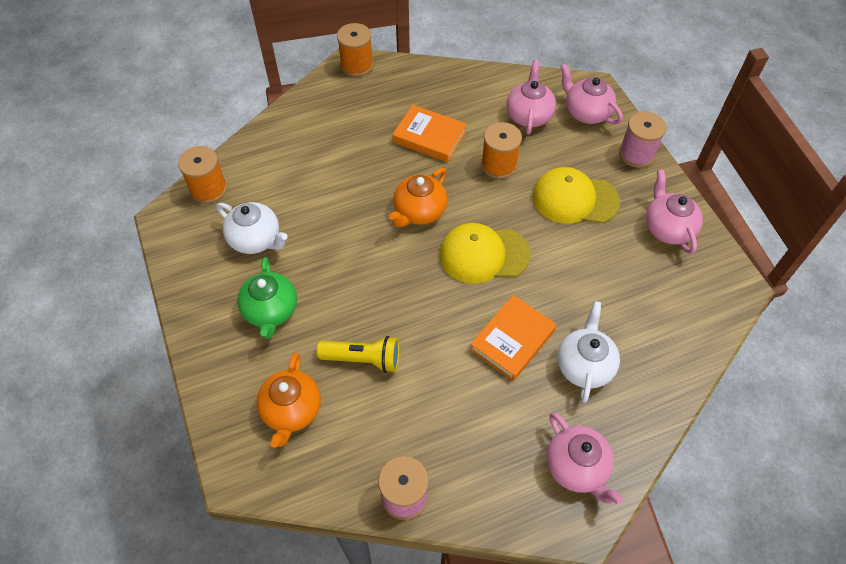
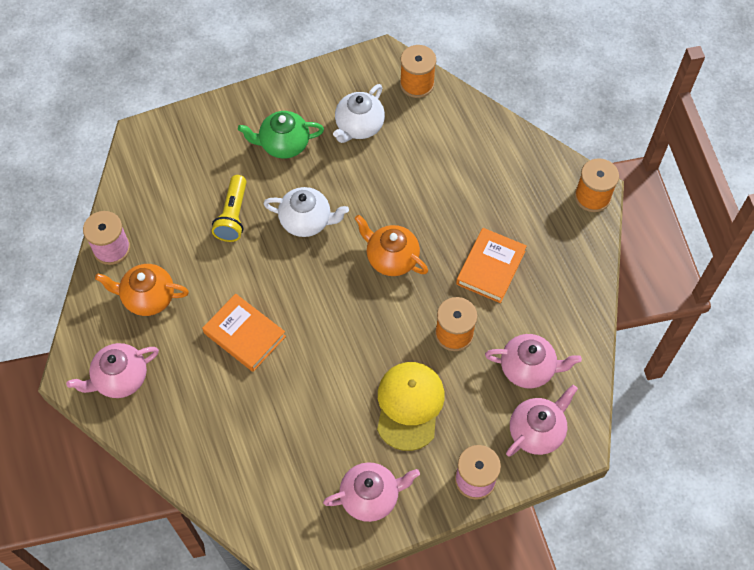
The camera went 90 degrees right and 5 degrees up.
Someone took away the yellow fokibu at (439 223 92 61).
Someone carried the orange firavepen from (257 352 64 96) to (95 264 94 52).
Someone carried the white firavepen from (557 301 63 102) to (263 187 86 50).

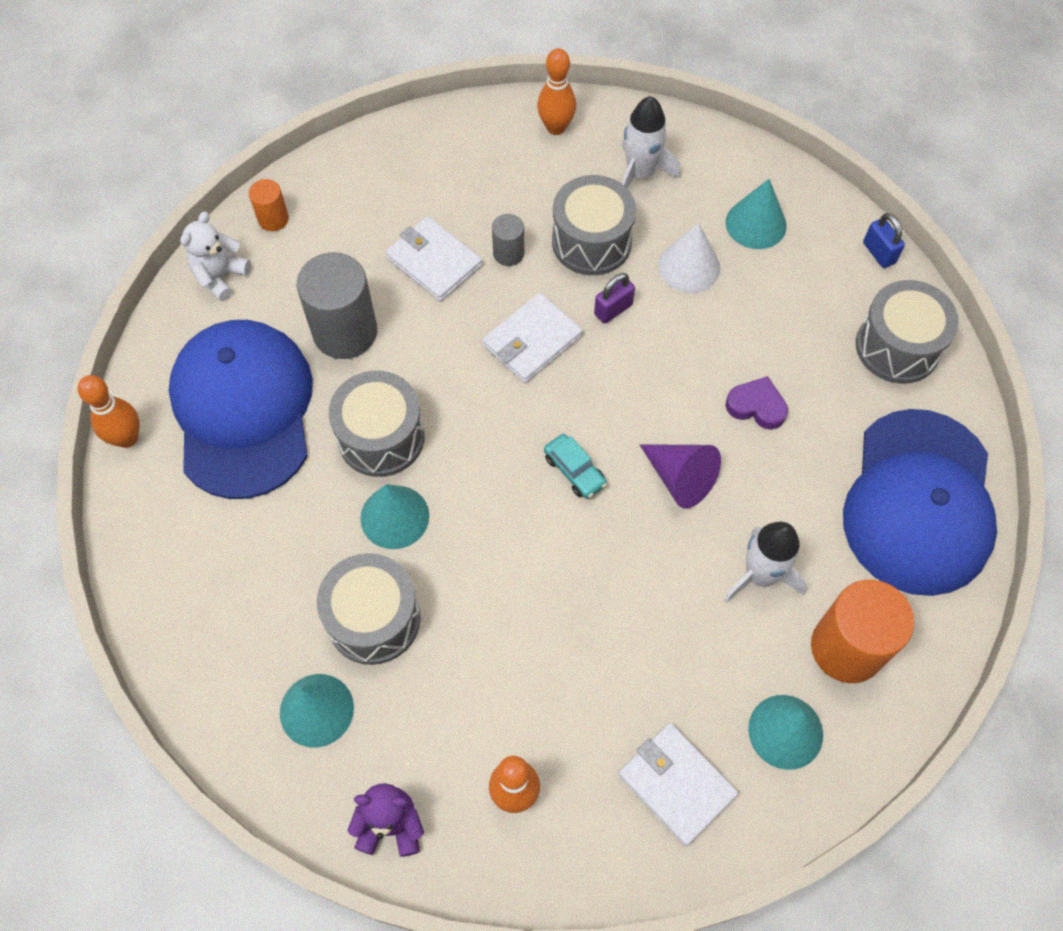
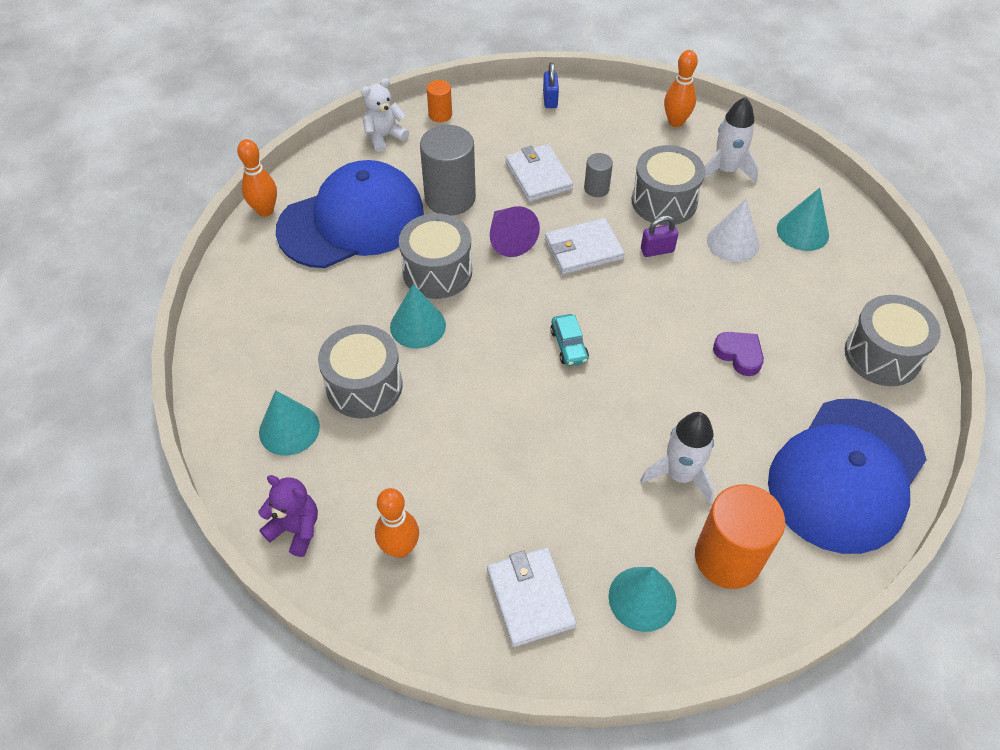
The camera went 25 degrees right and 10 degrees down.
Someone carried the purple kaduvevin from (640 444 81 64) to (490 206 50 51).
Someone carried the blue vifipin from (863 213 42 55) to (543 62 16 46).
Someone rotated the blue fokibu at (169 320 144 179) by 45 degrees clockwise.

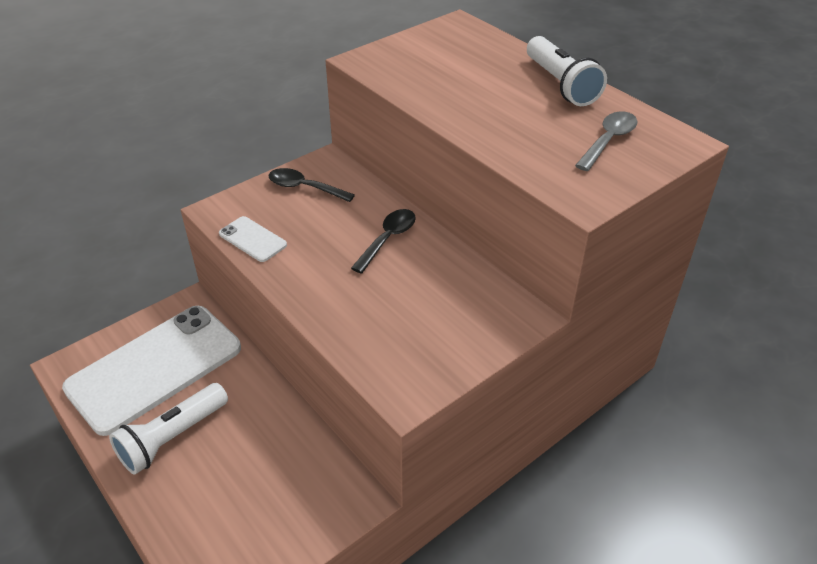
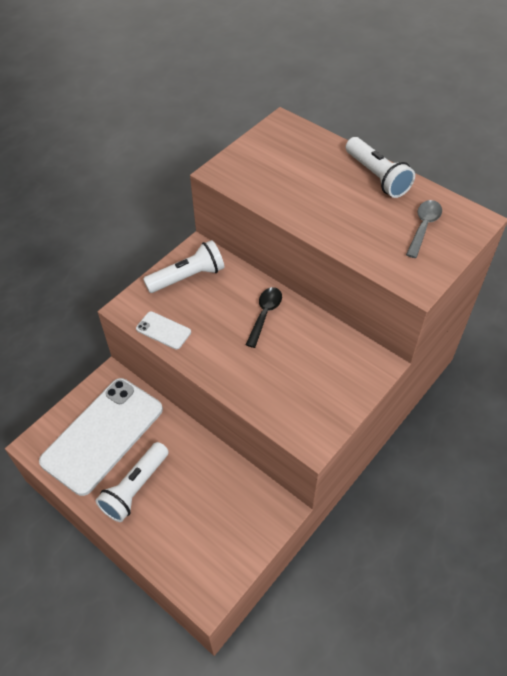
The camera went 10 degrees left and 10 degrees up.
Someone swapped the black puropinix at (268 168 87 34) for the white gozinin at (143 240 81 53).

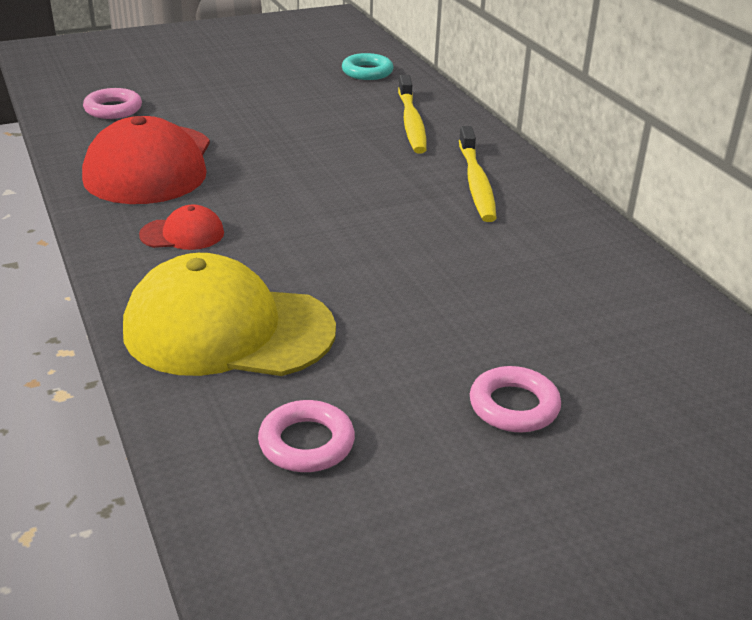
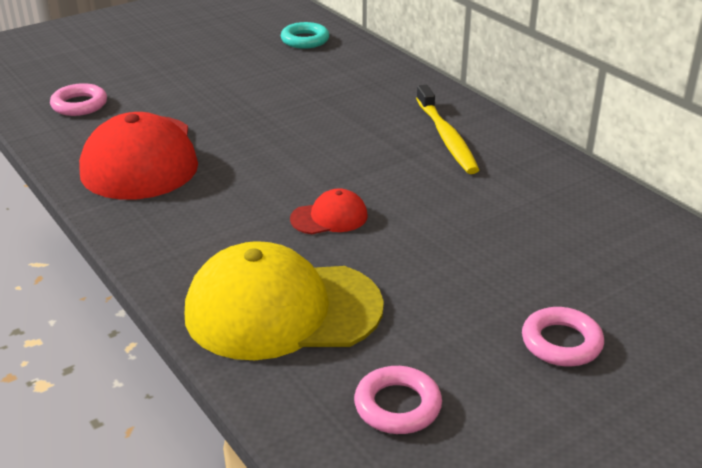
The camera went 10 degrees left and 0 degrees up.
Someone took away the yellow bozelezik at (398 75 29 78).
Someone carried the red fokibu from (139 205 85 45) to (290 188 78 46).

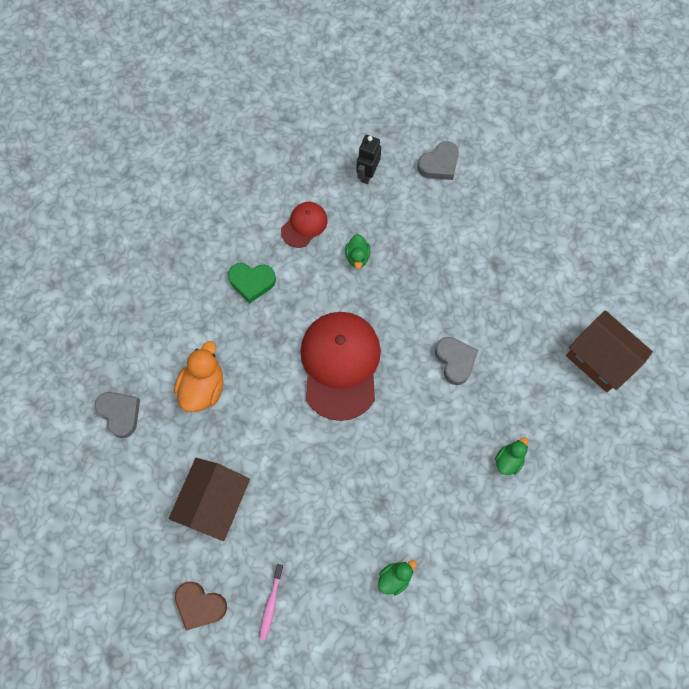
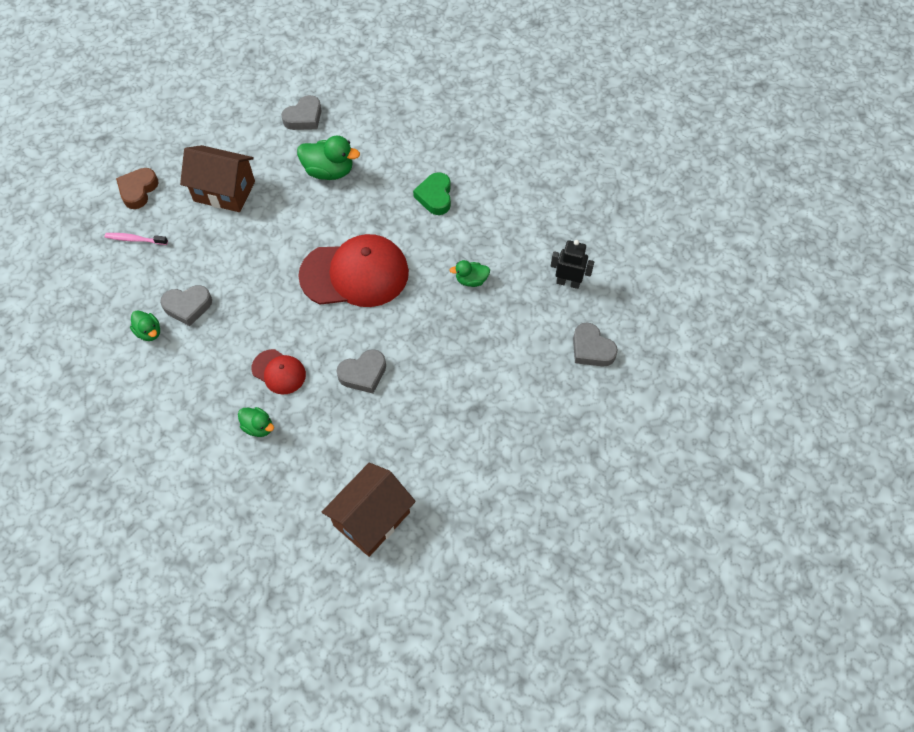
The camera went 85 degrees right and 10 degrees down.
Someone put down the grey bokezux at (160 285 52 41).
Someone carried the red fokibu from (281 202 46 46) to (252 349 54 46).
Someone repainted the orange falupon at (174 341 50 71), which became the green falupon at (297 136 63 44).

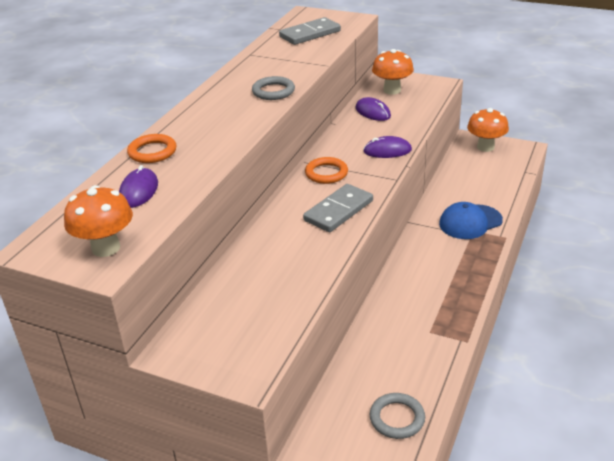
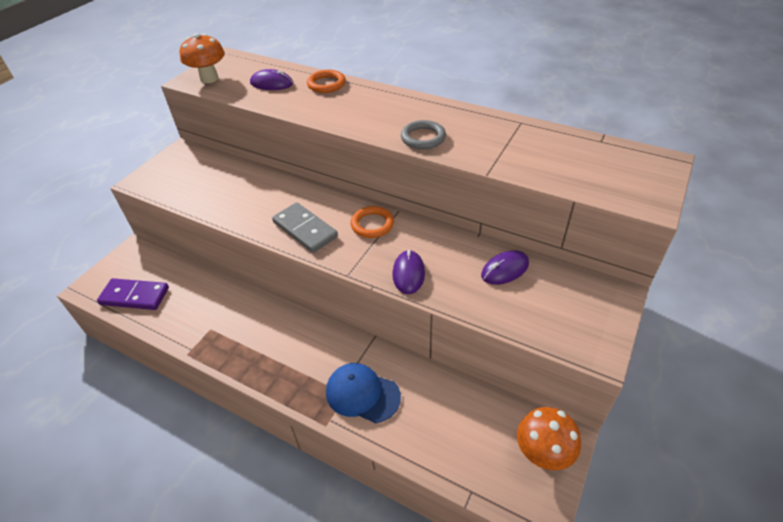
The camera went 95 degrees right and 10 degrees up.
Someone took away the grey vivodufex at (279 17 62 28).
Someone took away the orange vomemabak at (372 49 42 46).
Someone swapped the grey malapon at (370 393 55 46) for the purple vivodufex at (97 278 72 32).
Someone rotated the blue fokibu at (439 202 64 37) by 45 degrees counterclockwise.

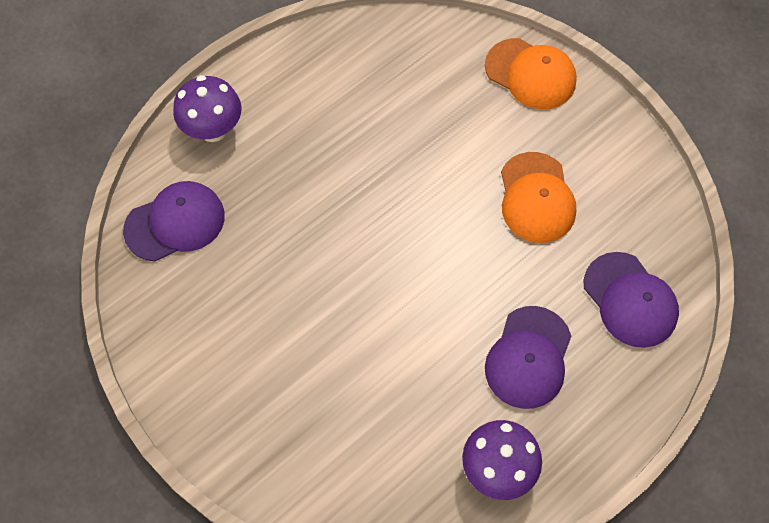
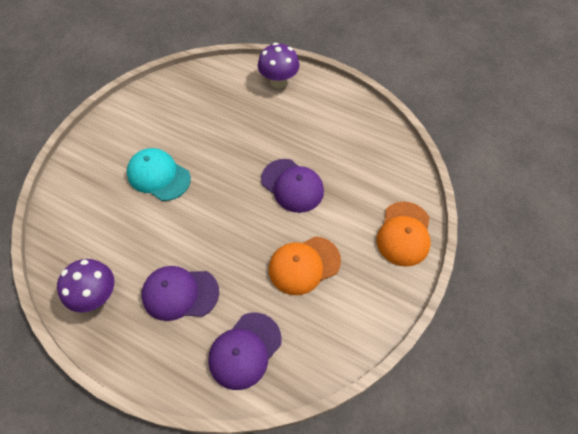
The camera went 70 degrees right and 5 degrees down.
Someone put down the turquoise fokibu at (127 148 64 53).
Someone carried the purple fokibu from (123 181 102 81) to (261 159 63 54).

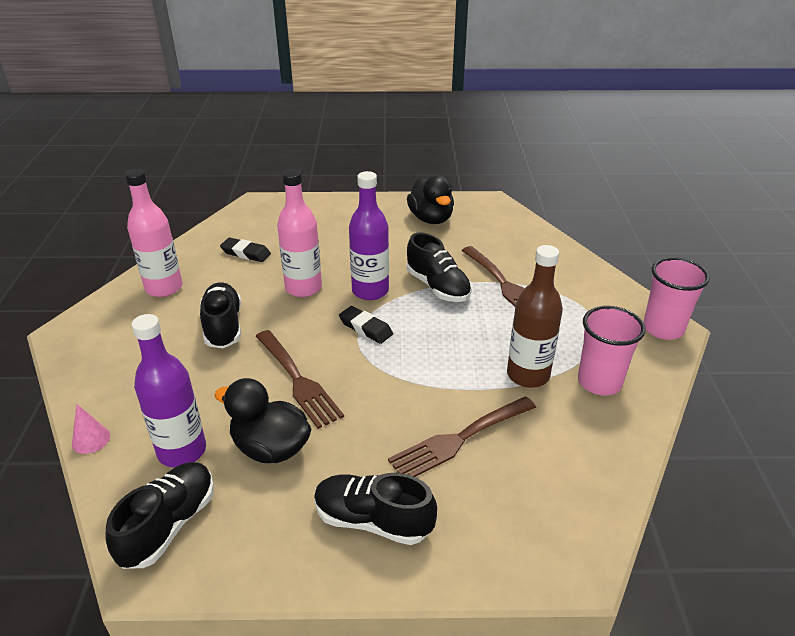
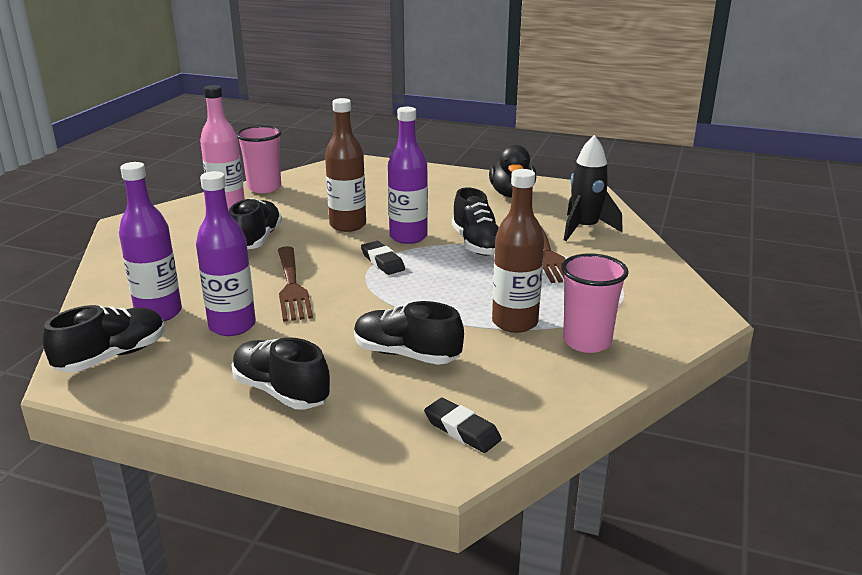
The camera went 20 degrees right and 10 degrees down.
Someone took away the pink kaduvevin at (72 404 38 50).
Someone put down the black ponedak at (564 135 59 106).
Someone carried the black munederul from (220 238 51 24) to (424 398 78 55).
Someone carried the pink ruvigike from (643 257 67 83) to (236 126 46 67).
Someone swapped the black falupon at (214 378 97 85) for the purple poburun at (196 171 60 165).
Someone swapped the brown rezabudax at (388 396 148 81) for the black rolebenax at (354 301 110 64).
Someone repainted the pink poburun at (277 169 45 128), which became the brown poburun at (325 98 41 134).

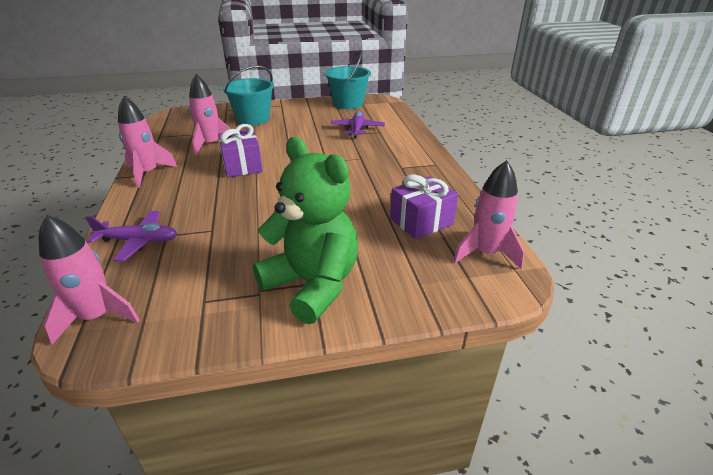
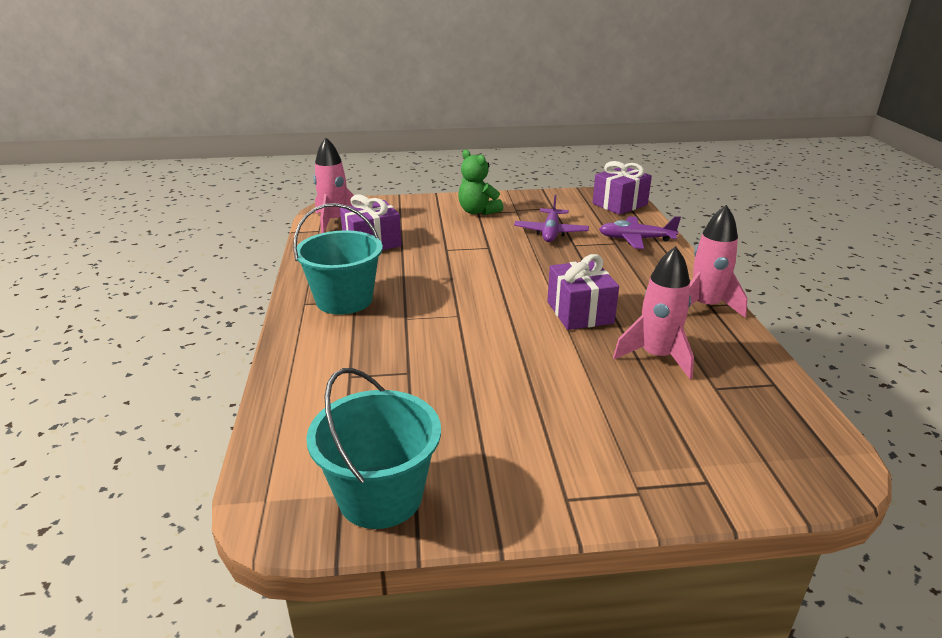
The camera went 175 degrees left and 5 degrees down.
Someone carried the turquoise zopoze from (223 65 51 60) to (293 203 90 112).
Someone carried the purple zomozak from (330 111 55 27) to (514 195 75 47).
Someone swapped the pink ponedak at (39 215 101 130) for the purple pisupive at (592 161 60 54).
Someone scaled the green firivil at (253 137 105 187) by 0.58.

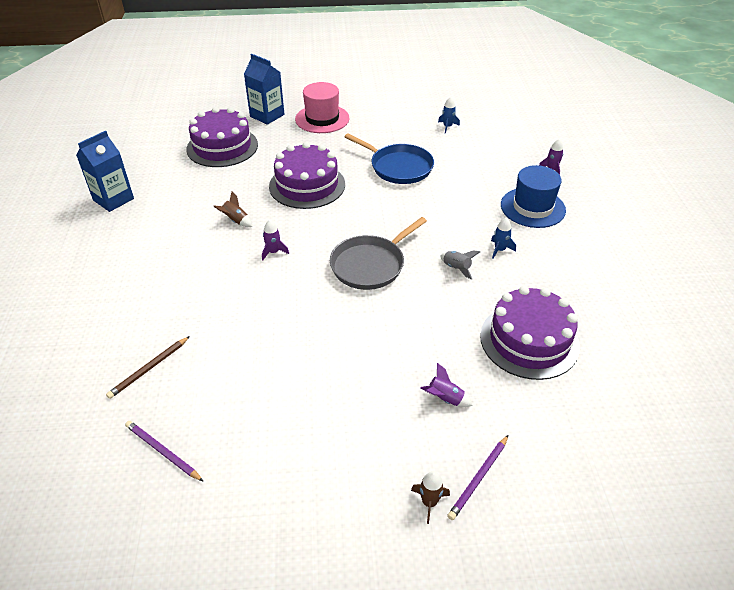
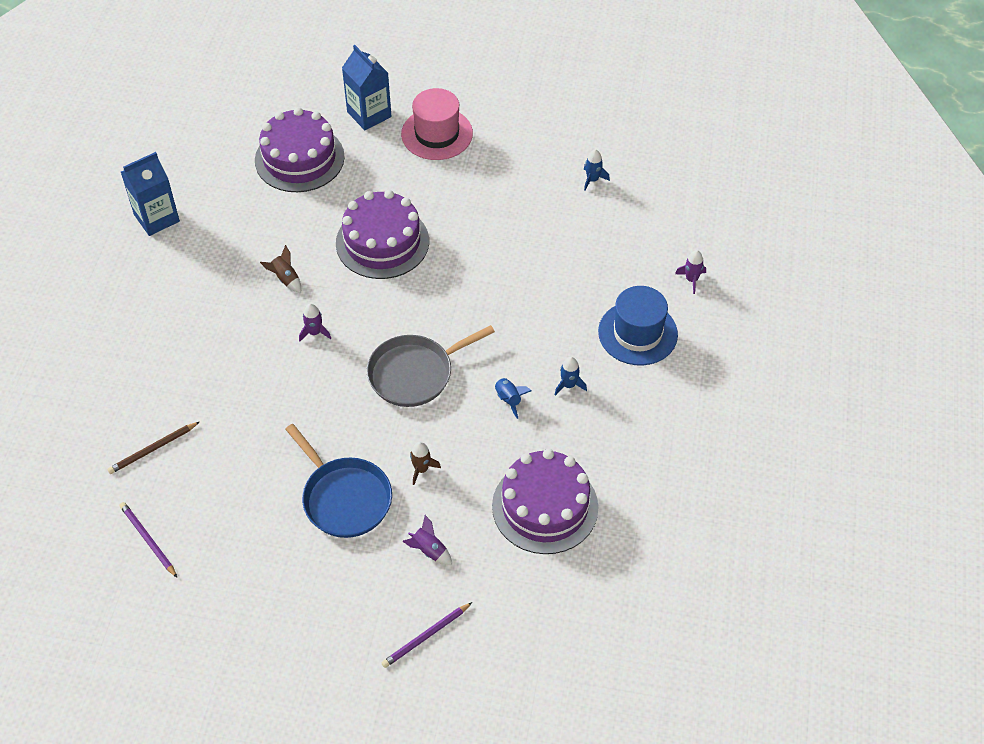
The camera went 15 degrees right and 10 degrees up.
Someone carried the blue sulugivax from (345 133 89 51) to (285 424 107 114).
Someone carried the brown ponedak from (411 471 39 53) to (410 442 31 43).
Someone repainted the grey ponedak at (440 250 40 30), which became the blue ponedak at (495 377 37 42).

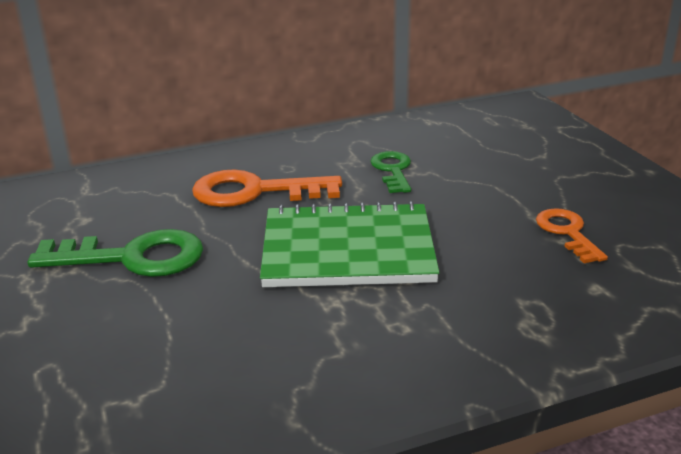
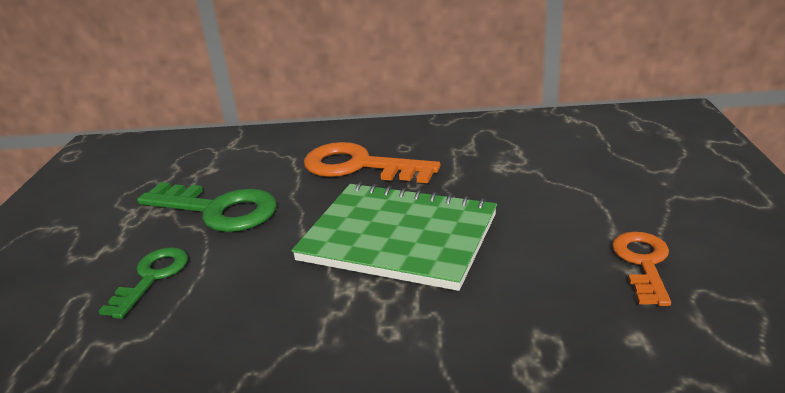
The camera went 25 degrees right and 0 degrees up.
Someone carried the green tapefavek from (370 151 41 42) to (99 247 89 72).

